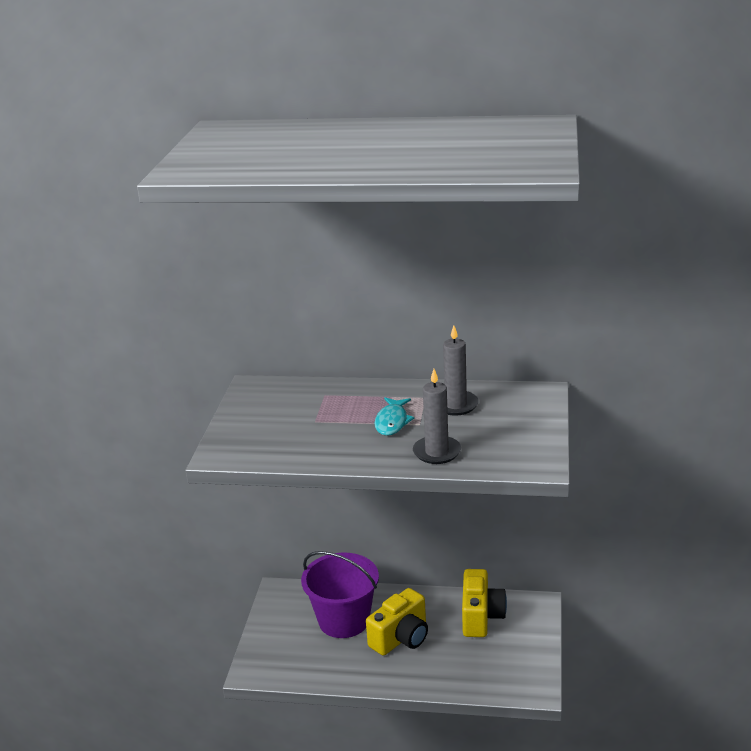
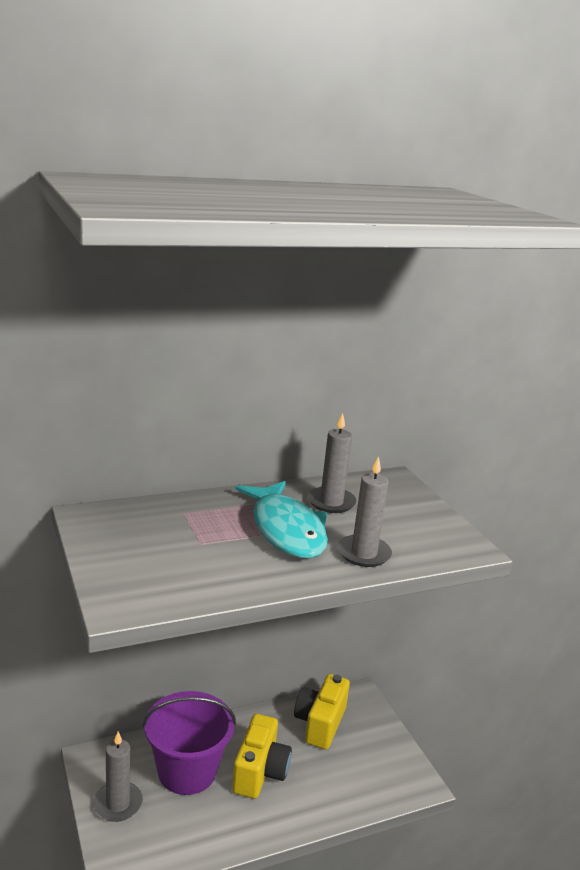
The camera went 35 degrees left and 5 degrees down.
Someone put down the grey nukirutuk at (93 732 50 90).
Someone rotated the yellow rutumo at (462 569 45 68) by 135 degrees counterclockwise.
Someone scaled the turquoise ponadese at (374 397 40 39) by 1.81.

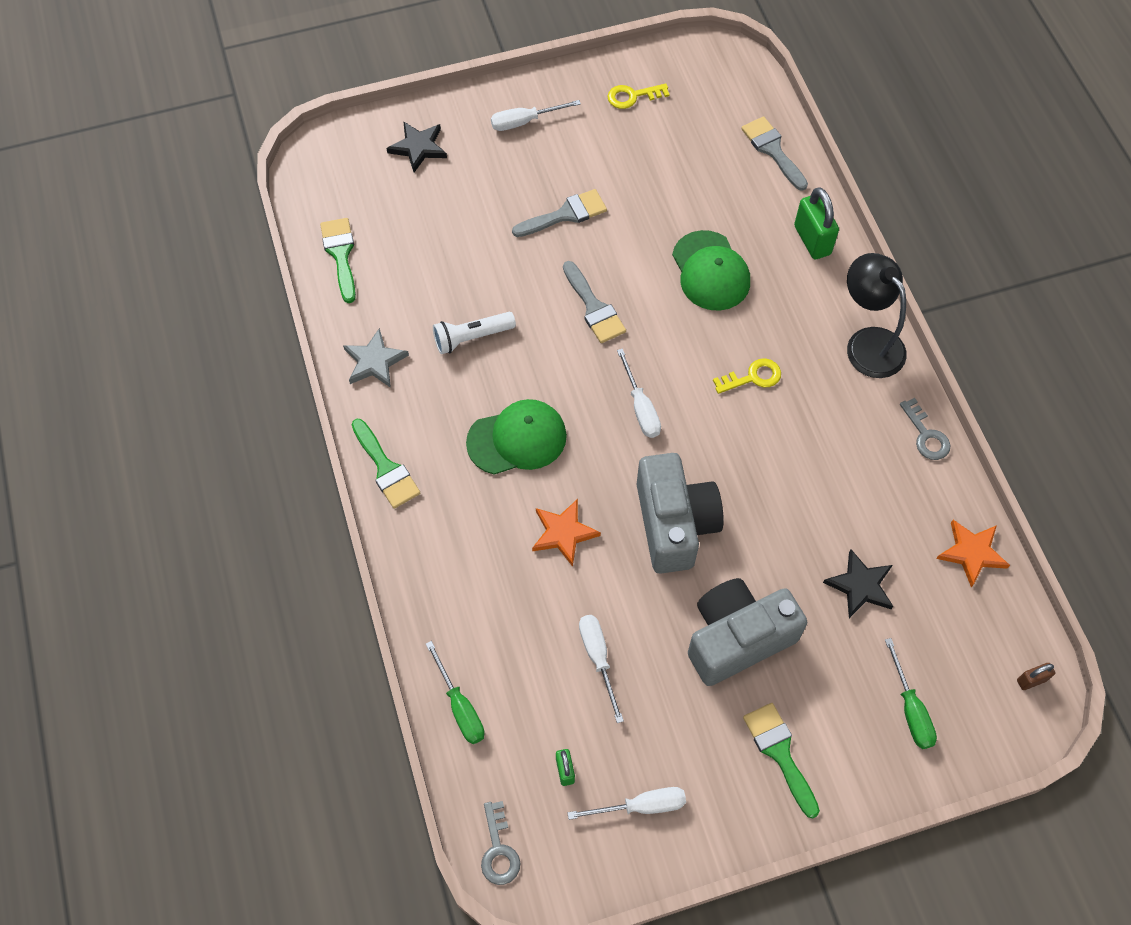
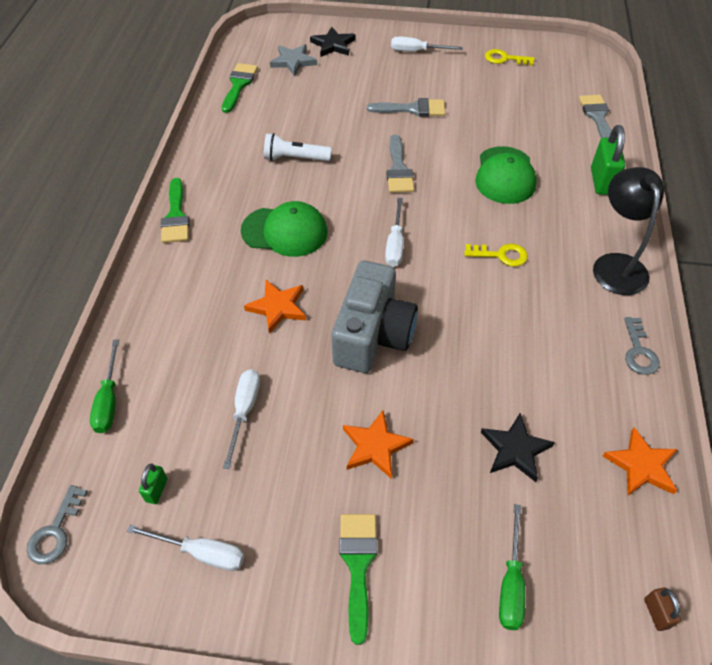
The camera went 25 degrees right and 10 degrees down.
Someone carried the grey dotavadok from (343 328 66 60) to (270 44 47 32).
Someone swapped the grey rutumo at (688 578 119 108) for the orange dotavadok at (343 410 71 69).
Someone rotated the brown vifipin at (1017 663 38 27) by 75 degrees clockwise.

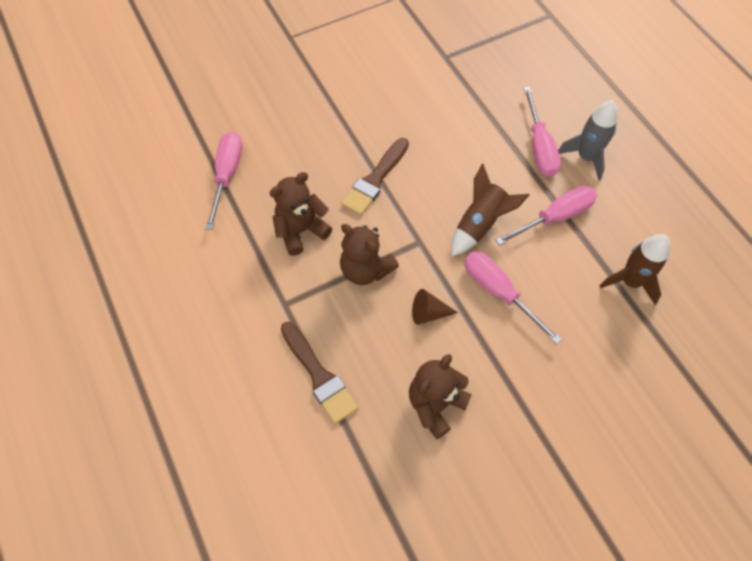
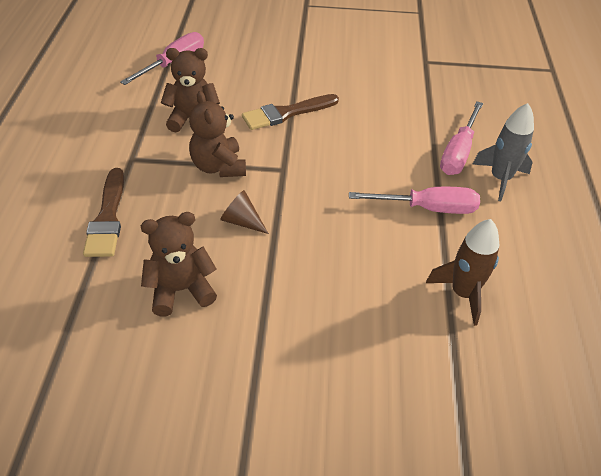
The camera went 30 degrees right and 15 degrees down.
Someone took away the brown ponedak at (452 164 77 92).
Someone took away the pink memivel at (464 251 98 93).

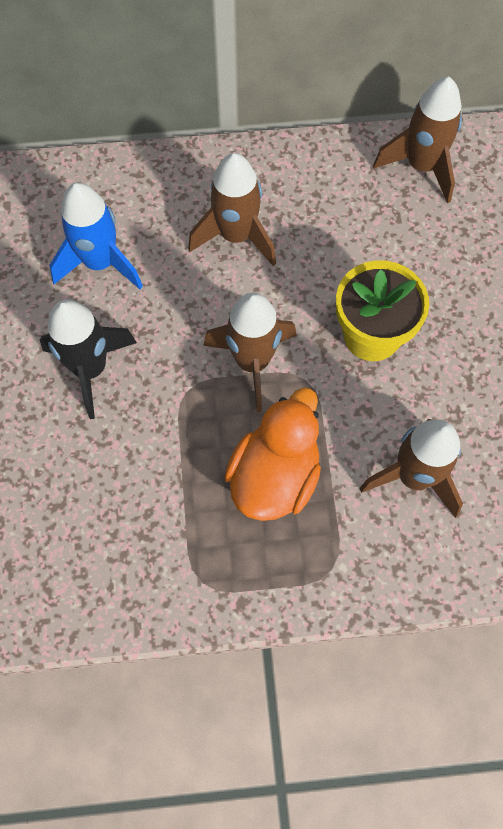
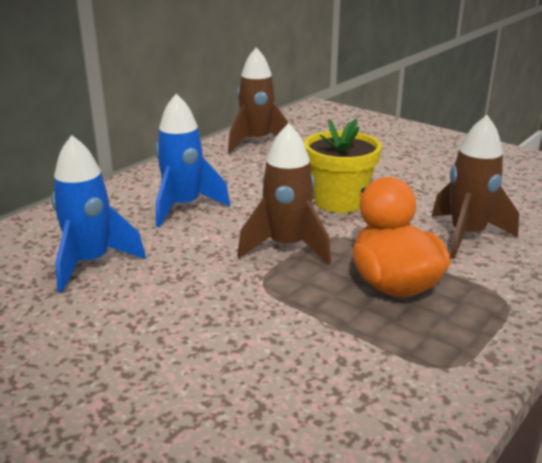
The camera went 45 degrees left and 40 degrees down.
Someone took away the black ponedak at (40 300 97 119).
Someone repainted the brown ponedak at (188 153 88 113), which became the blue ponedak at (156 94 74 133).

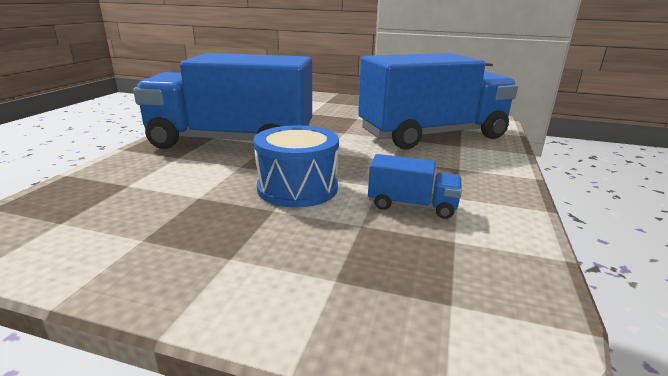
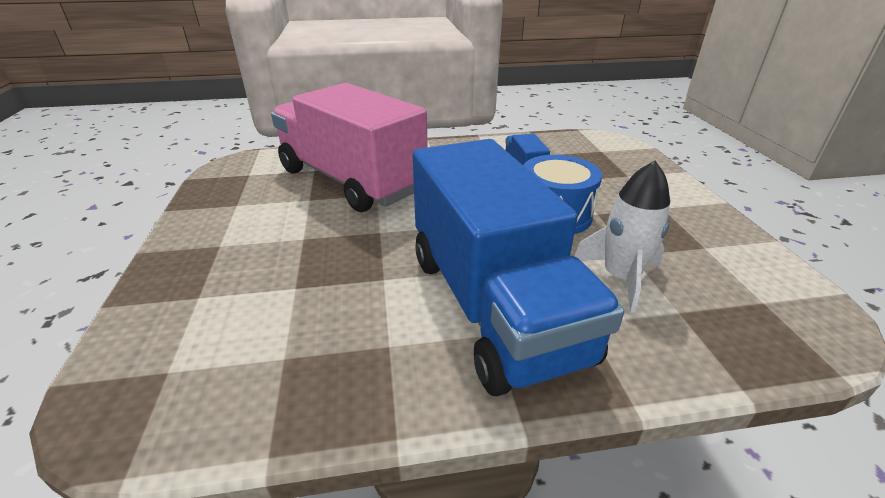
The camera went 115 degrees left and 10 degrees up.
Someone put down the white ponedak at (574 161 96 152).
Someone repainted the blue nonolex at (358 53 160 96), which became the pink nonolex at (271 83 157 129).

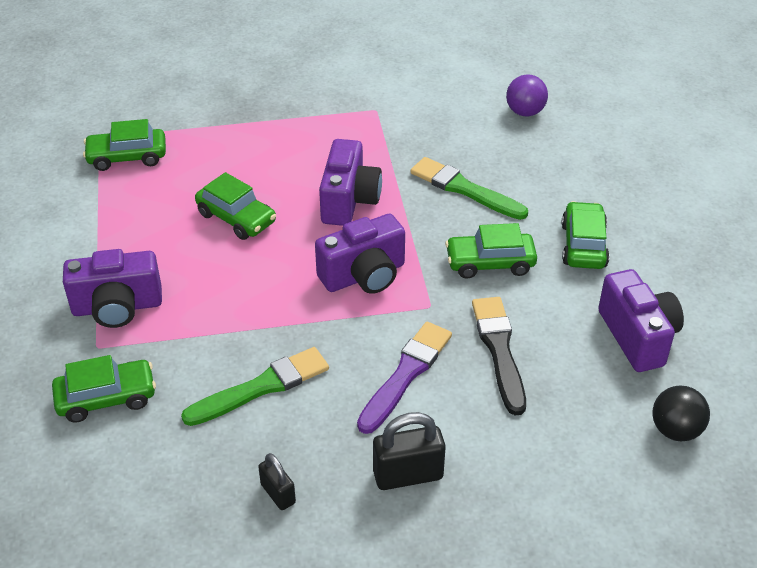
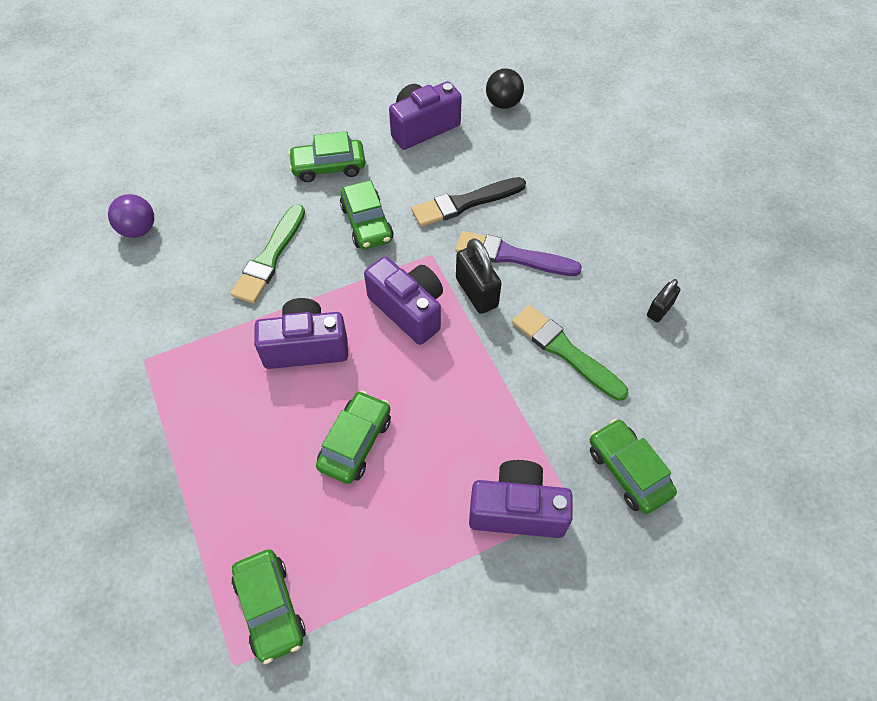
The camera went 105 degrees left and 15 degrees up.
Someone carried the black vifipin from (373 412 73 78) to (456 238 46 76).
Someone rotated the purple rutumo at (63 249 99 79) by 60 degrees counterclockwise.

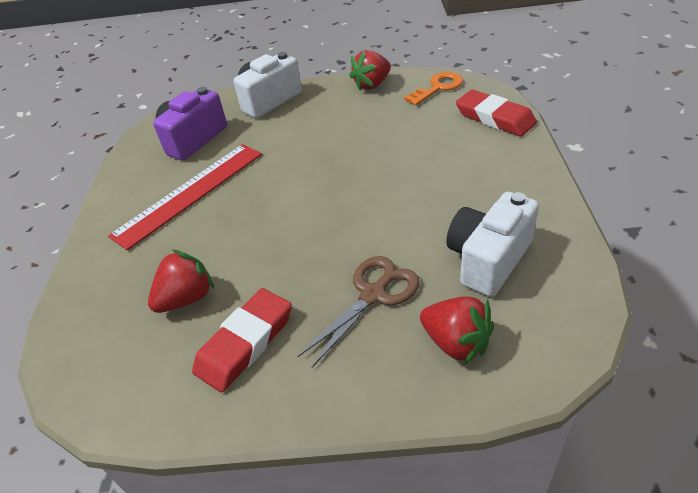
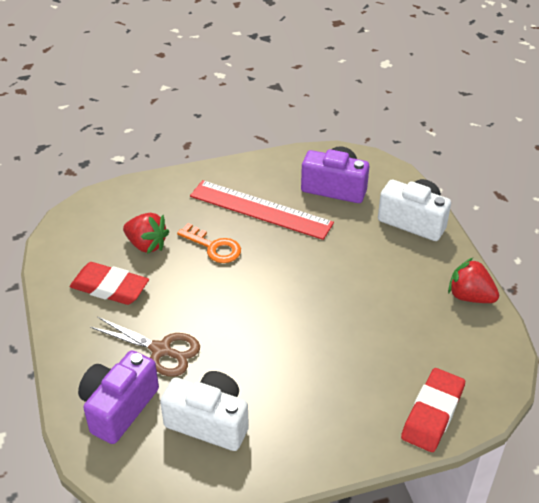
The camera went 70 degrees right and 0 degrees up.
Someone carried the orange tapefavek from (404 72 59 34) to (177 223 64 40).
Someone swapped the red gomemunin at (420 297 74 67) for the purple rutumo at (78 350 81 94).

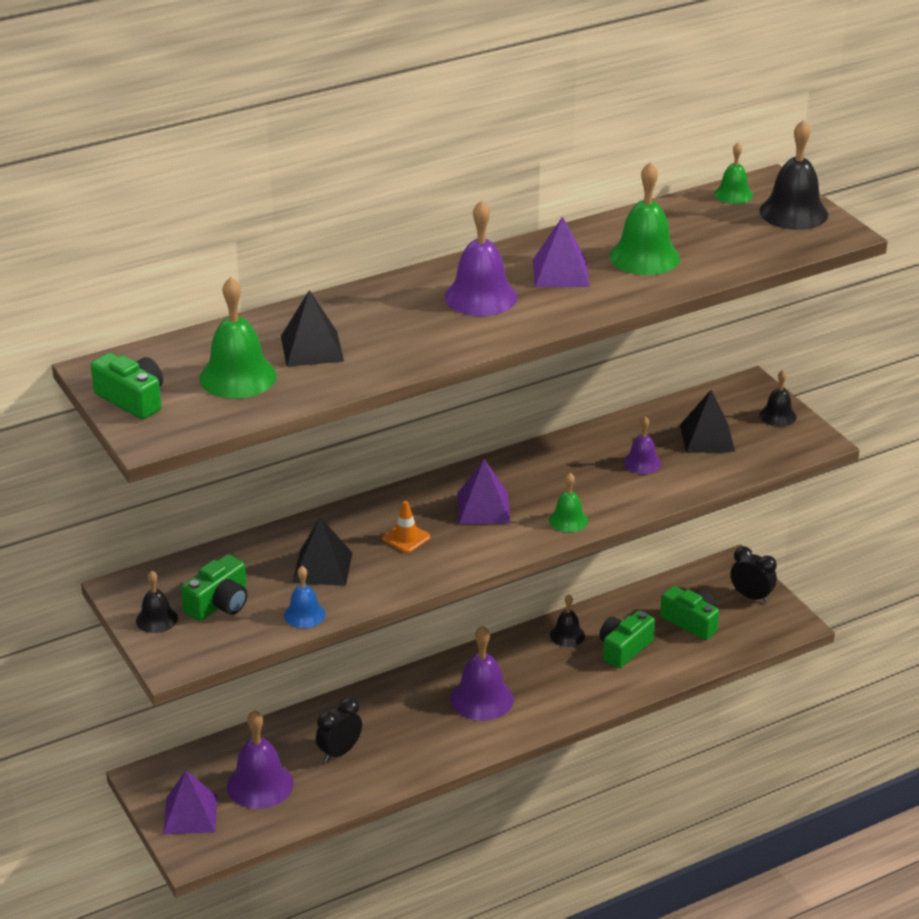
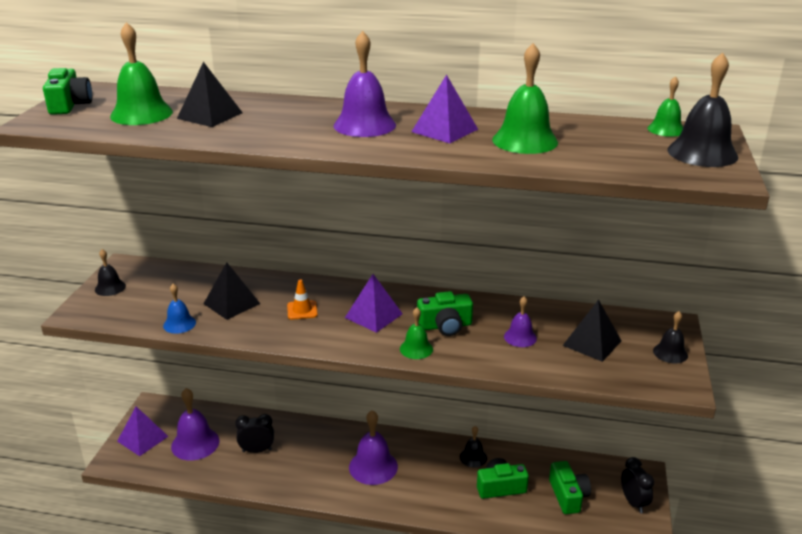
The camera went 40 degrees right and 5 degrees down.
Someone carried the green rutumo from (181 554 67 67) to (417 291 56 45).

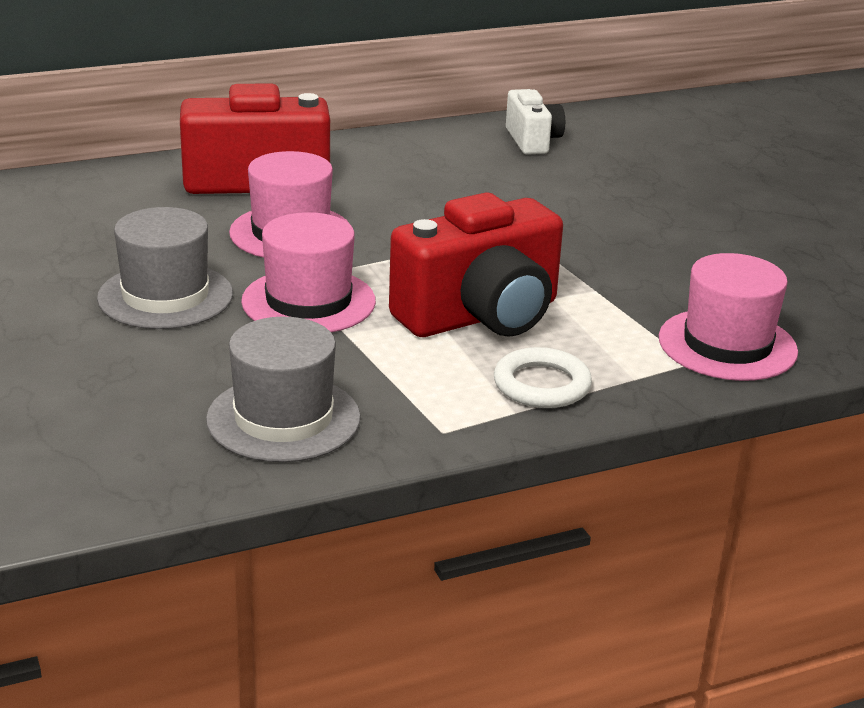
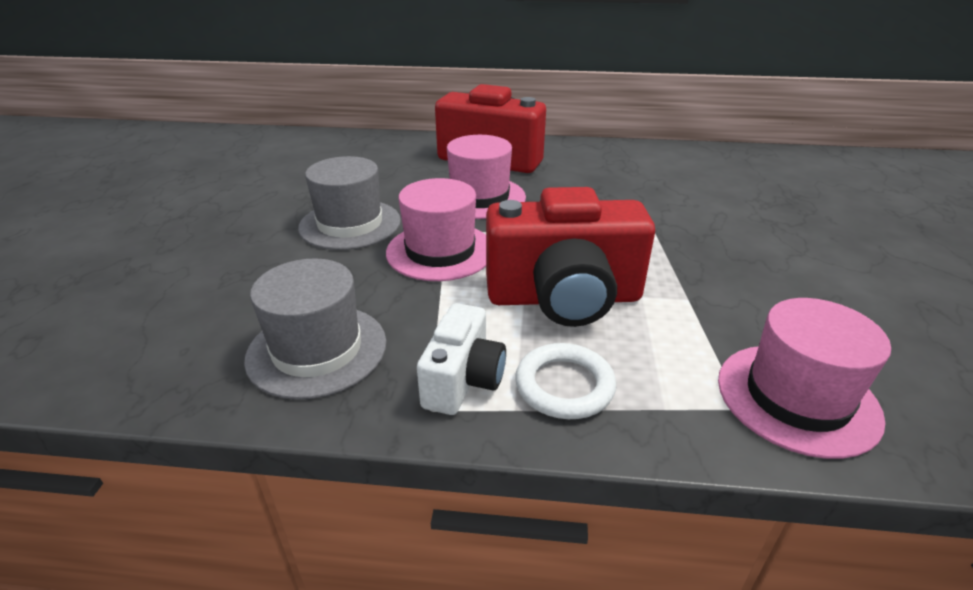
The camera went 30 degrees right and 5 degrees up.
Someone carried the white rutumo from (506 89 59 66) to (417 303 89 112).

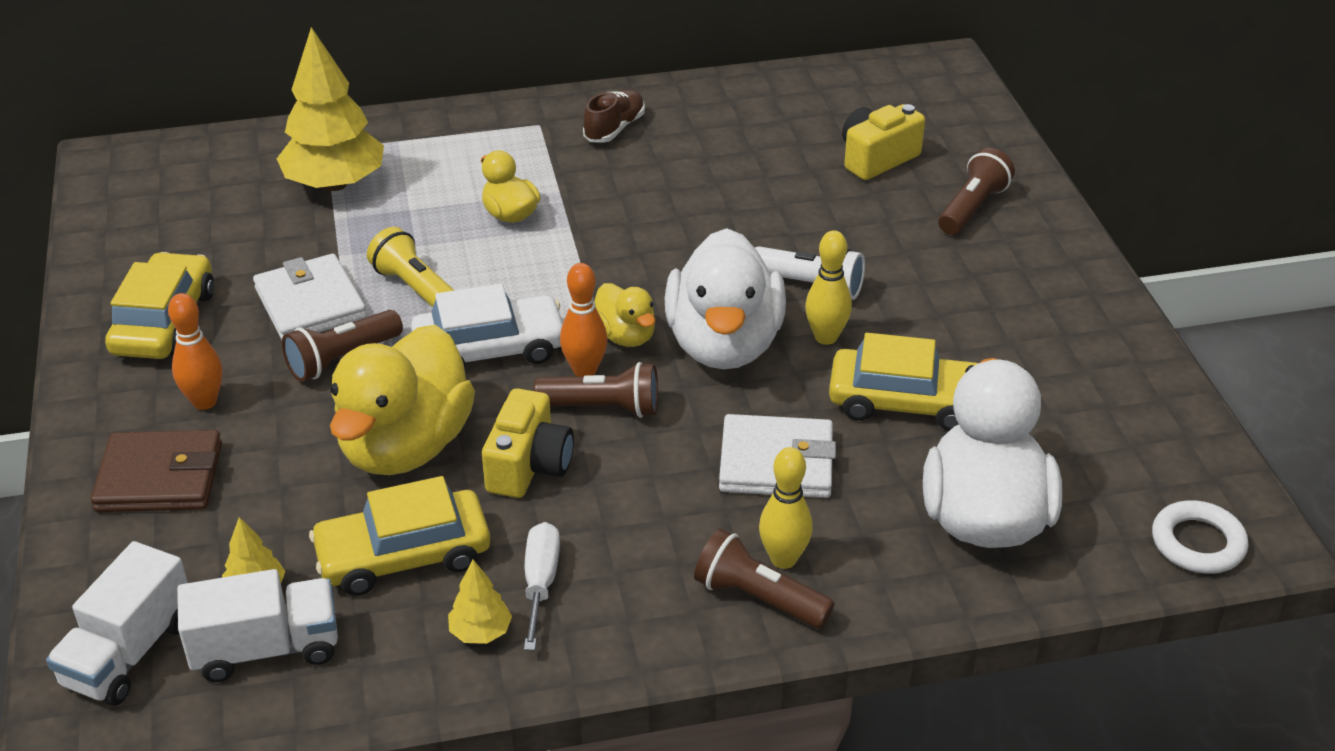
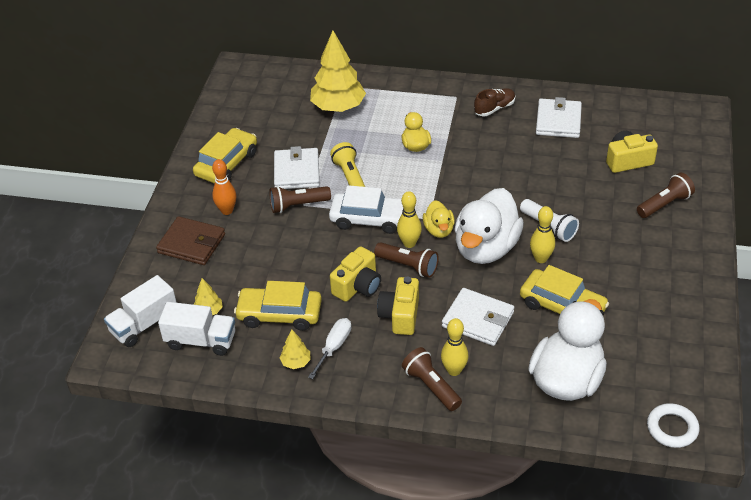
The camera went 25 degrees right and 5 degrees up.
Someone took away the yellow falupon at (330 325 145 150).
Someone put down the yellow rutumo at (377 276 42 59).
Someone put down the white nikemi at (536 97 46 41).
Someone repainted the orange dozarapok at (560 263 47 114), which became the yellow dozarapok at (397 191 25 57).

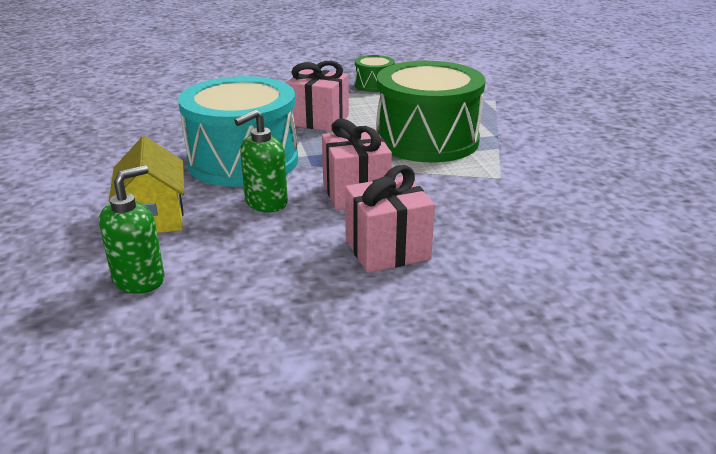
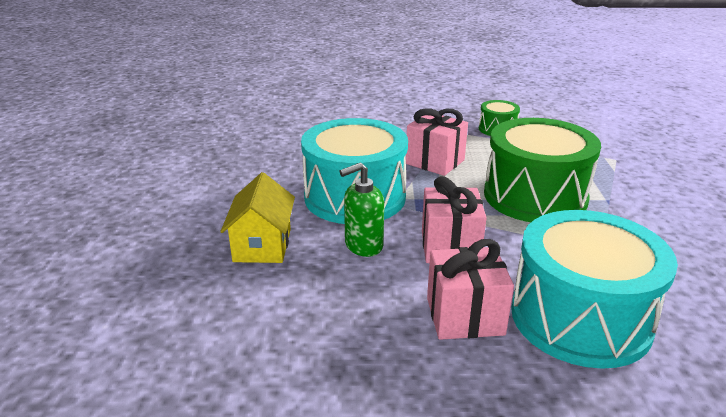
The camera went 15 degrees right and 0 degrees up.
Someone took away the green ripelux at (99 165 66 129).
Someone put down the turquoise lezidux at (511 210 167 159).

